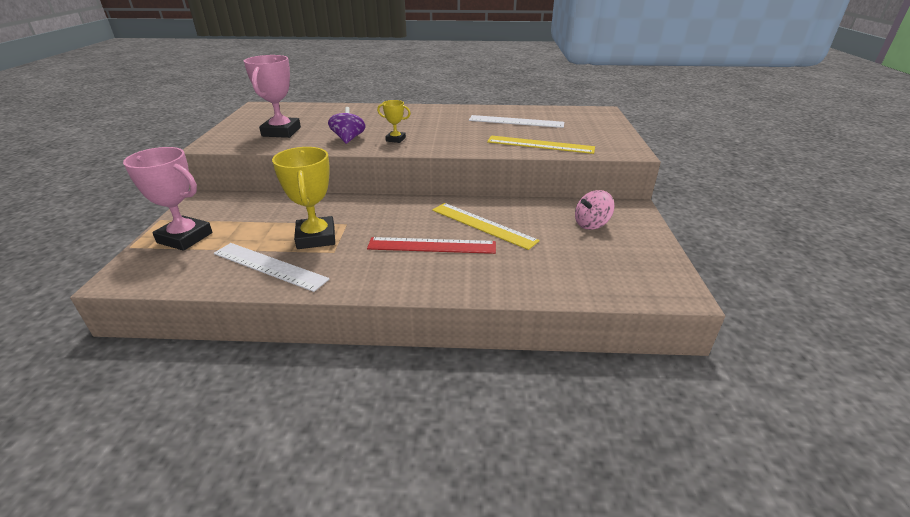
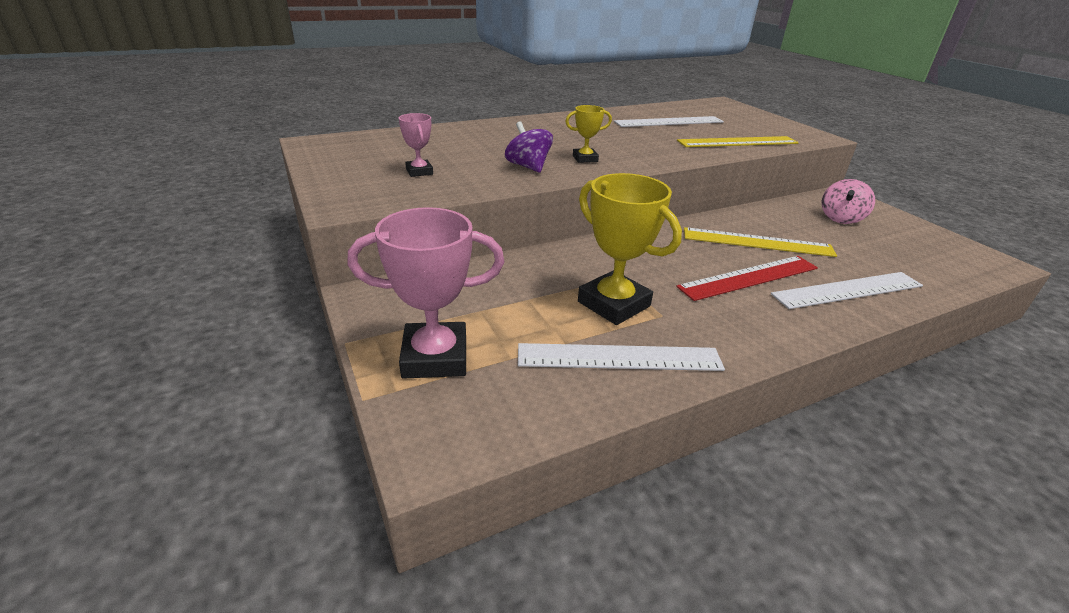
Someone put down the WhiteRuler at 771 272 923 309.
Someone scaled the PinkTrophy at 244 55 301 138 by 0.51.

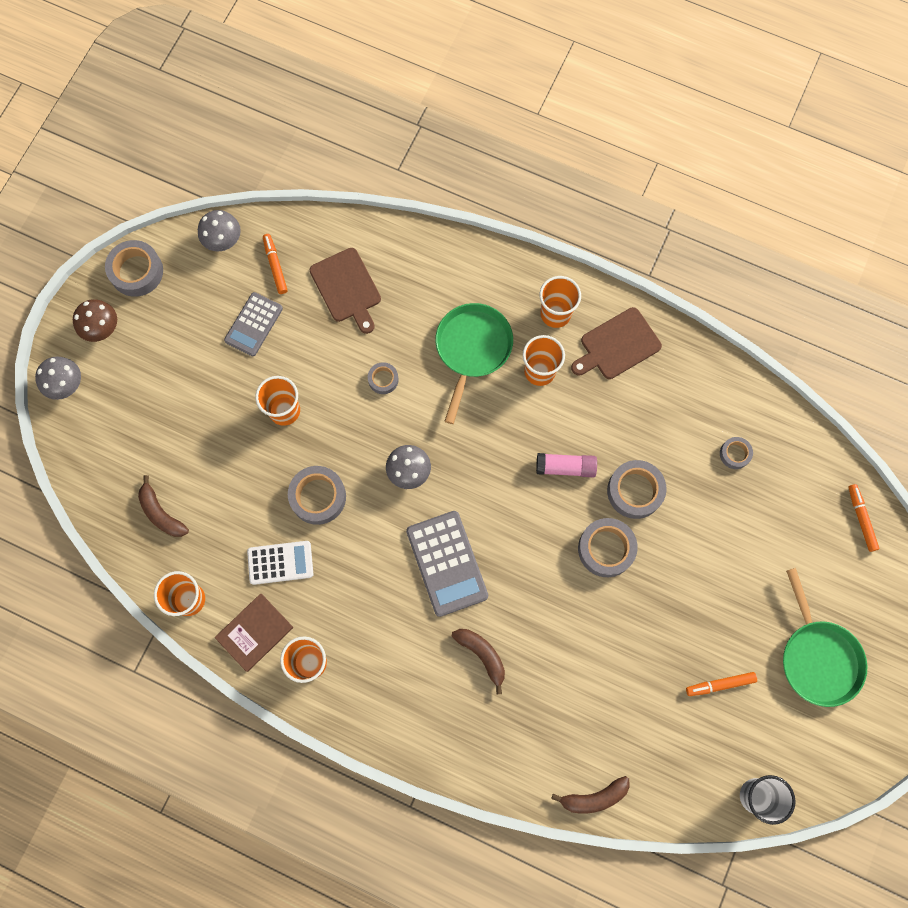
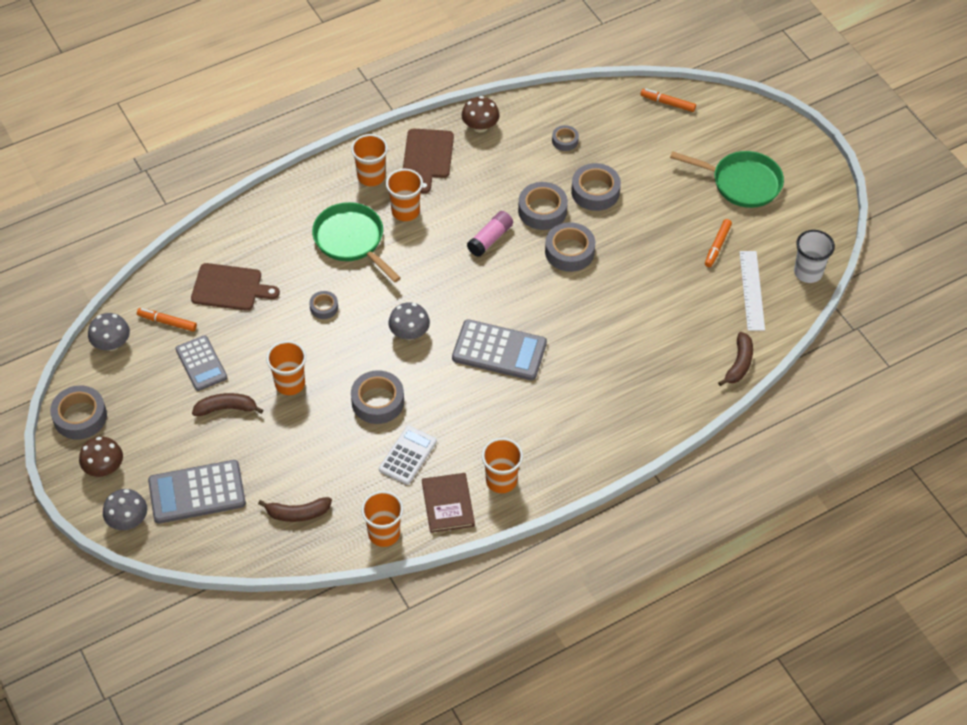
Someone put down the GreyCalculator at 148 460 246 524.
Someone put down the BrownMushroom at 462 96 500 133.
Someone put down the GreyTape at 571 163 621 211.
Someone put down the WhiteRuler at 740 251 765 331.
Someone carried the BrownBanana from 452 629 505 694 to 192 393 263 416.

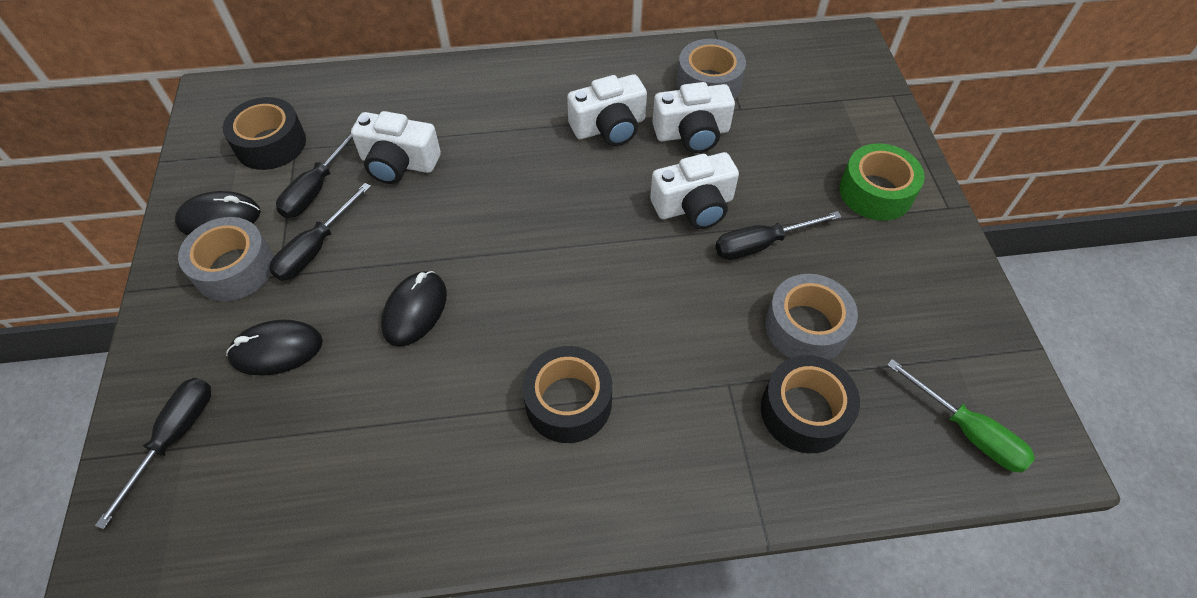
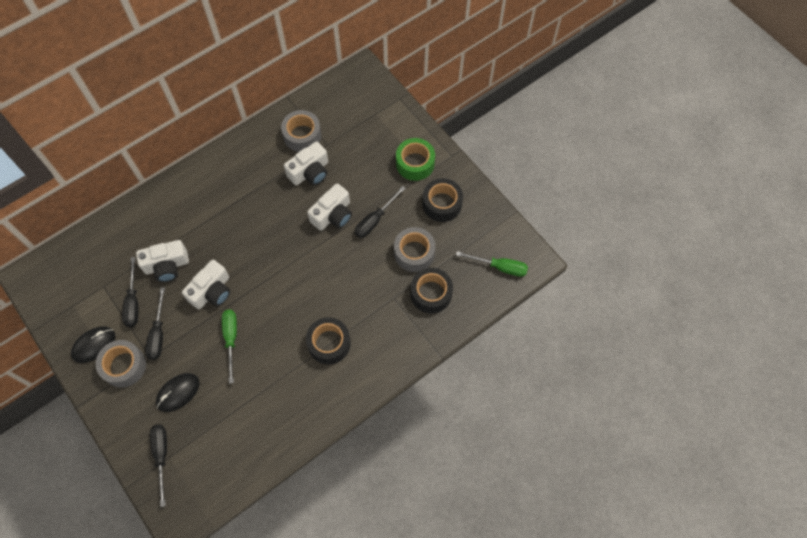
Someone carried the BlackTape from 223 97 306 170 to 422 178 463 222.
Someone carried the WhiteCamera from 567 74 647 146 to 182 260 230 309.
Someone swapped the BlackMouse at 381 271 447 347 for the GreenScrewdriver at 222 309 237 384.

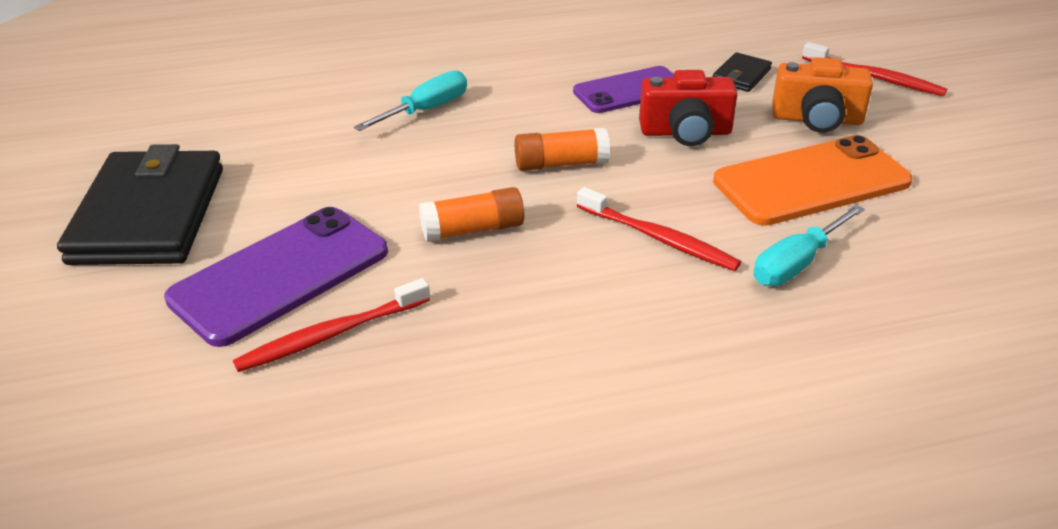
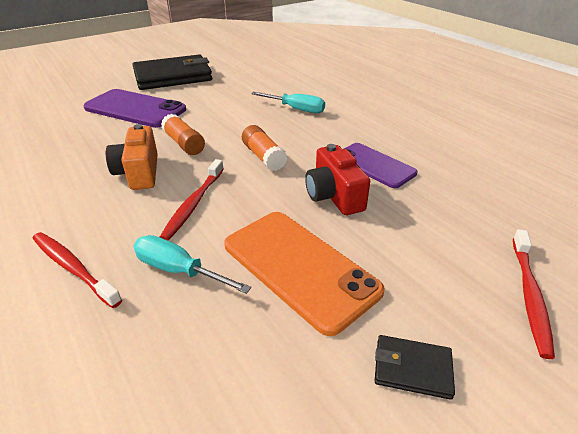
Someone carried the RedToothbrush from 233 278 430 372 to 32 232 122 308.
Someone carried the BlackWallet from 713 52 772 92 to 375 335 455 400.
Someone carried the OrangeCamera from 772 57 873 133 to 106 124 158 190.

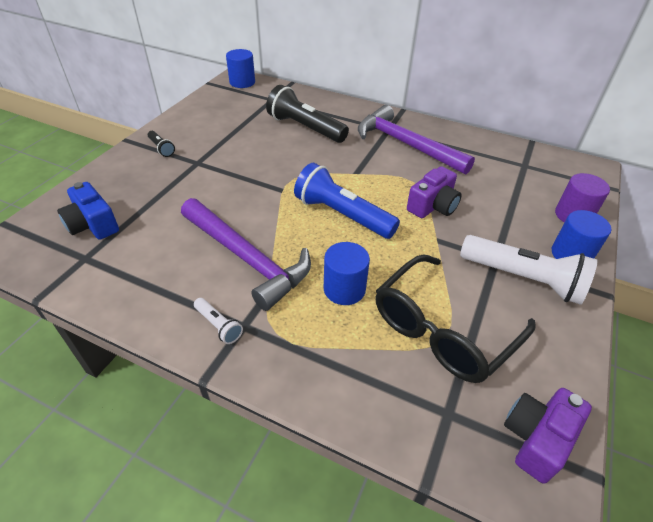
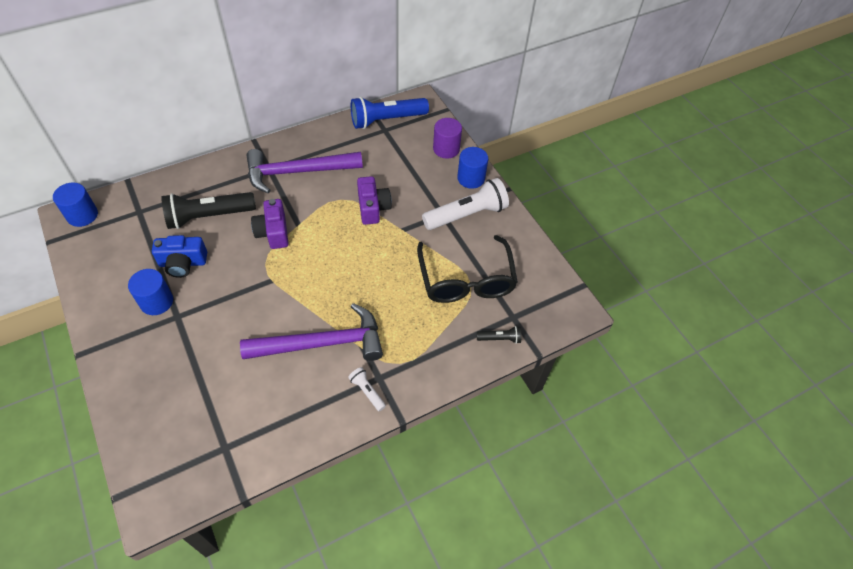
Someone carried the BlueCamera from 57 182 119 240 to 152 235 207 278.
Someone carried the BlackFlashlight from 148 131 175 157 to 477 326 521 344.
Someone carried the BlueFlashlight from 294 163 400 239 to 351 97 429 129.
Someone carried the BlueCylinder from 324 242 370 305 to 128 269 173 315.
Someone carried the PurpleCamera from 504 388 592 483 to 251 199 289 249.
Someone rotated the WhiteFlashlight at 194 298 243 344 by 120 degrees counterclockwise.

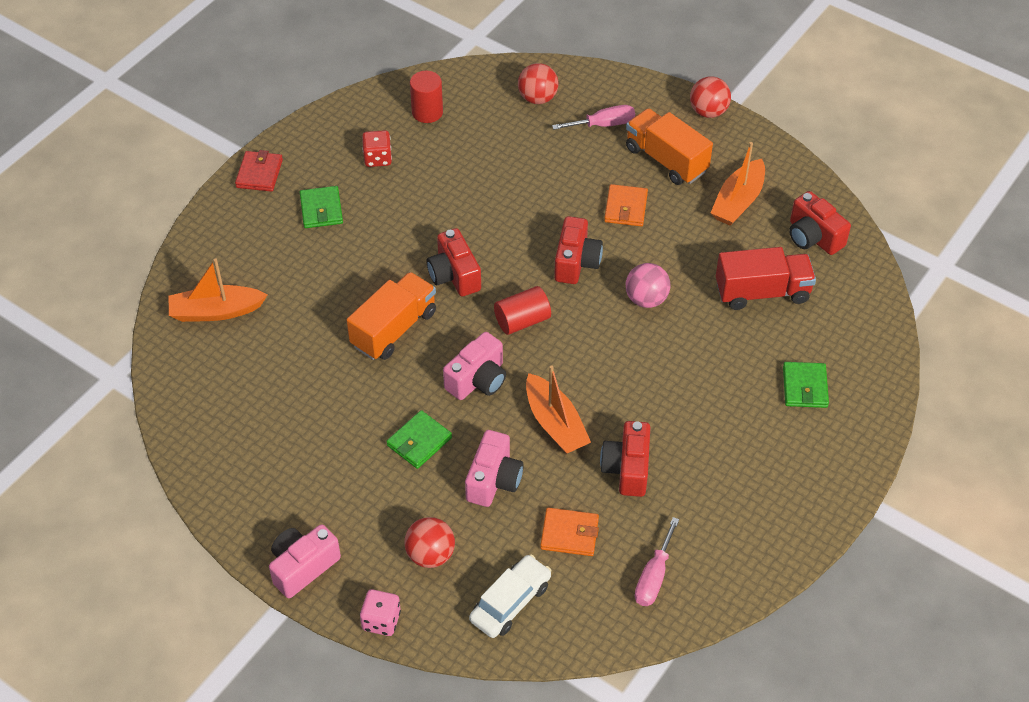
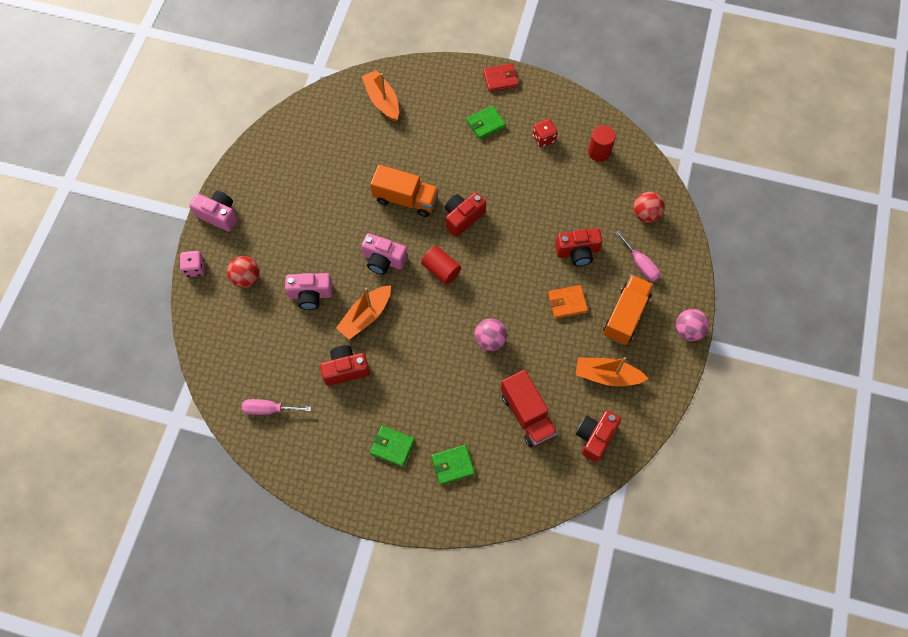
Someone took away the WhiteCar at 469 555 551 638.
Someone took away the OrangeWallet at 540 507 599 556.
Someone carried the GreenWallet from 386 410 452 469 to 370 426 415 467.
Someone carried the RedCamera from 554 216 603 284 to 555 228 603 266.
Someone repainted the RedBall at 690 77 731 118, which became the PinkBall at 676 309 709 341.

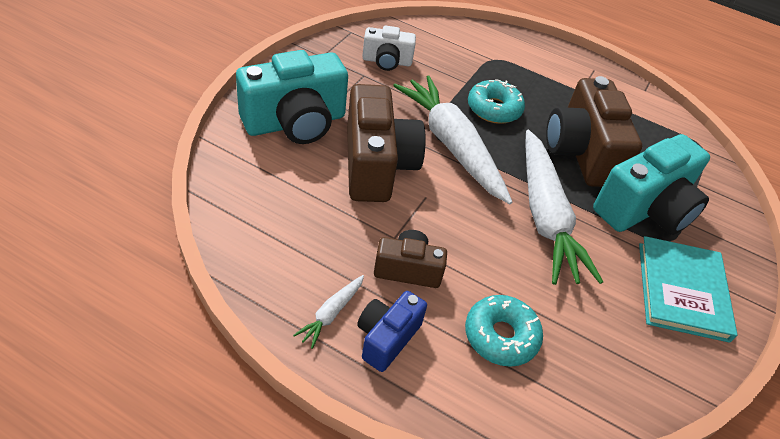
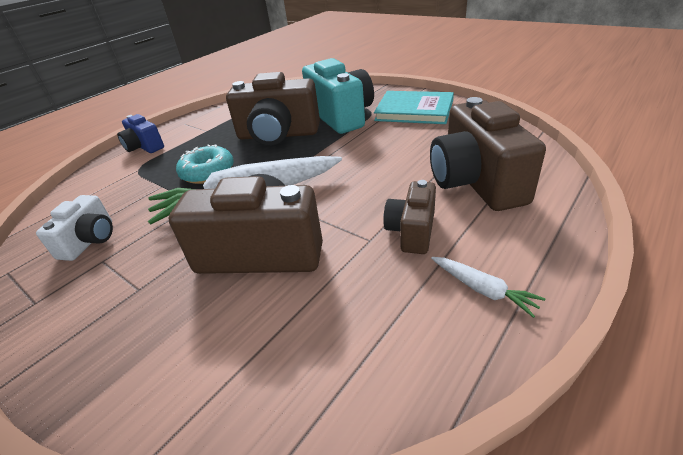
Someone took away the TurquoiseCamera at 236 50 348 144.
Someone took away the WhiteCarrot at 525 130 603 285.
Someone carried the BlueCamera from 357 291 427 372 to 117 114 164 153.
Someone swapped the TurquoiseDonut at 465 295 543 367 for the BrownCamera at 430 97 546 211.

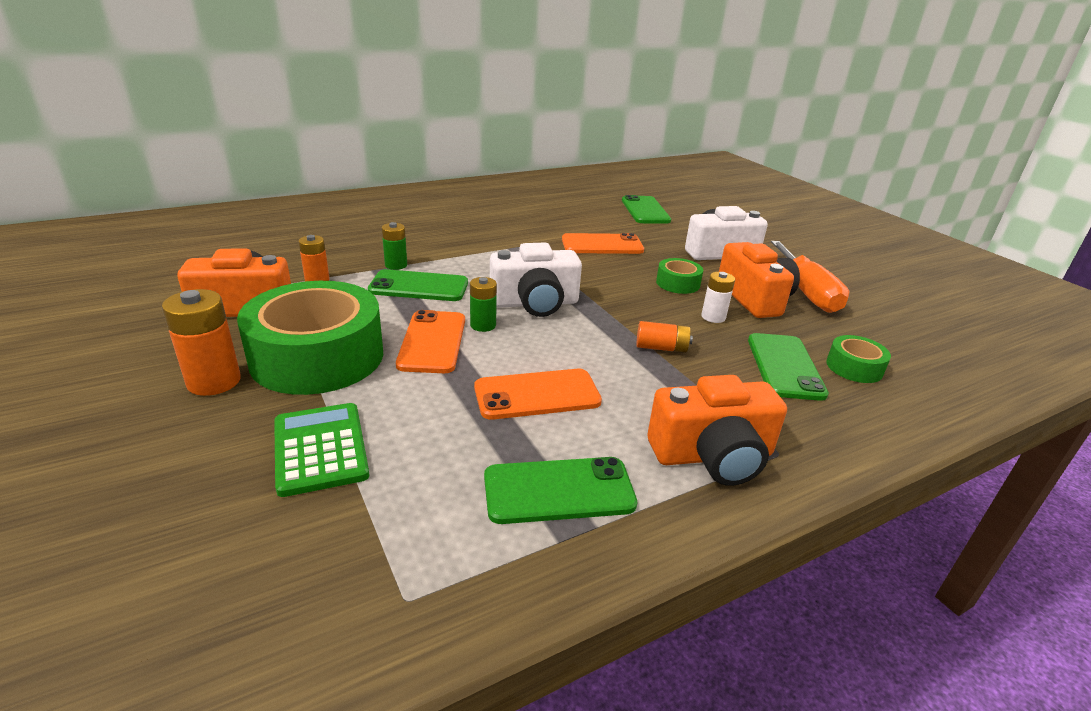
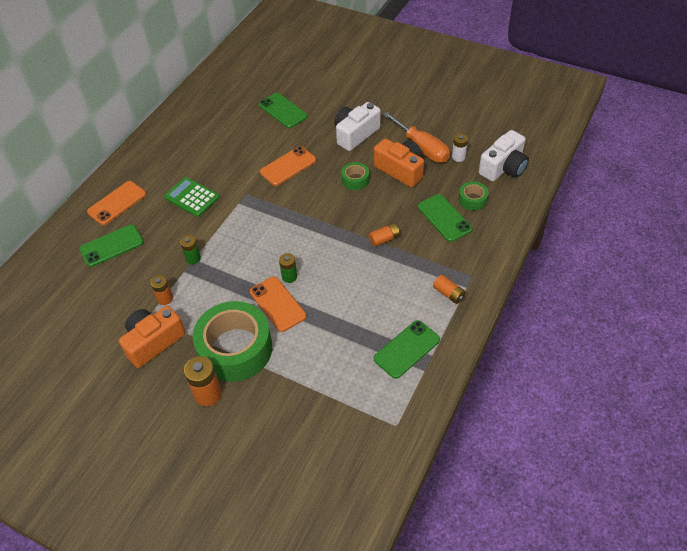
Someone carried the GreenCalculator from 274 403 369 497 to 164 177 220 217.
Someone carried the GreenPhone from 368 269 468 301 to 79 224 144 267.
Someone carried the OrangePhone from 474 369 602 420 to 87 181 146 225.
Someone carried the WhiteCamera from 490 243 582 317 to 479 130 529 181.
Someone carried the WhiteBattery from 701 272 735 323 to 452 134 468 162.
Someone swapped the OrangeCamera at 648 375 787 486 for the OrangeBattery at 433 275 466 304.

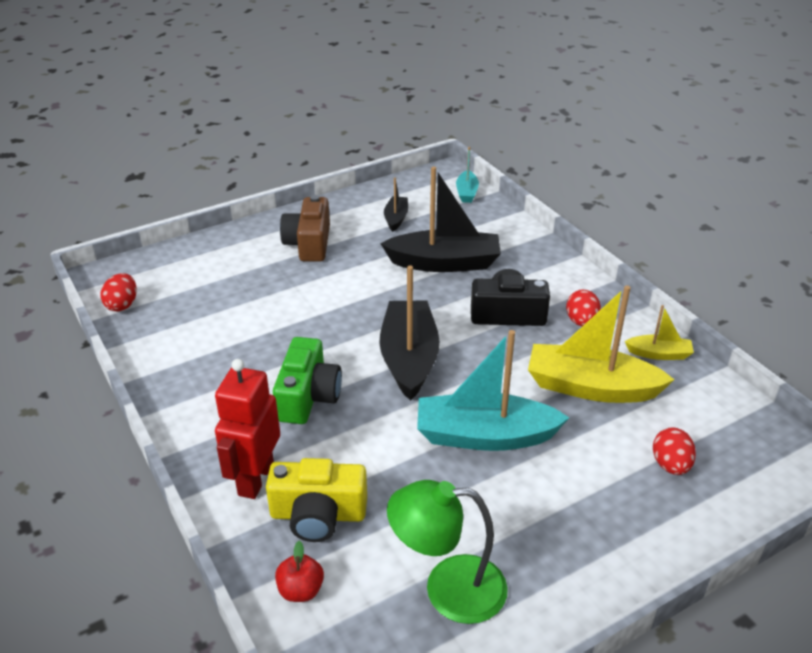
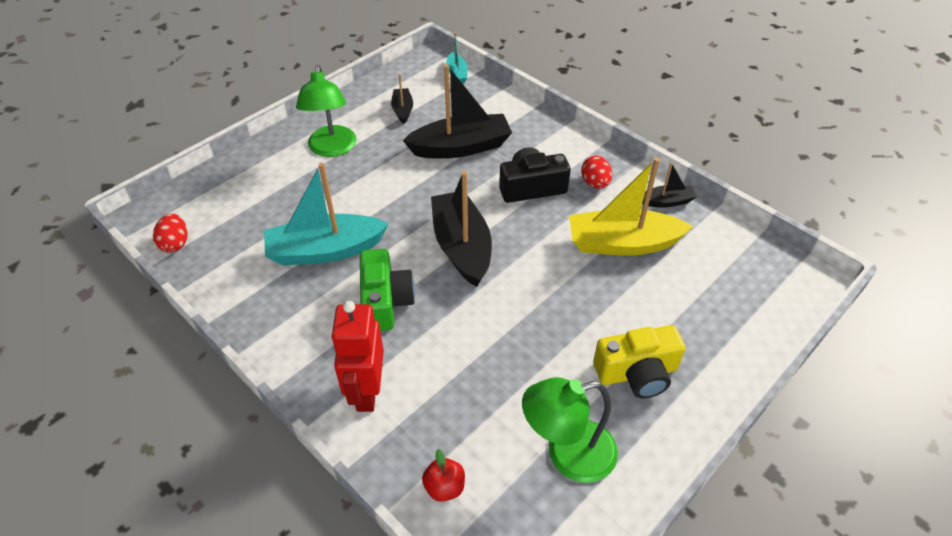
Someone took away the RedEgg at 653 427 696 475.
Someone carried the YellowCamera from 266 458 367 542 to 593 325 686 398.
Someone carried the TurquoiseBoat from 417 330 569 451 to 264 163 389 266.
Someone swapped the BrownCamera at 280 195 330 262 for the GreenLamp at 296 65 356 157.
Someone repainted the YellowBoat at 625 305 694 360, which became the BlackBoat at 642 162 697 208.

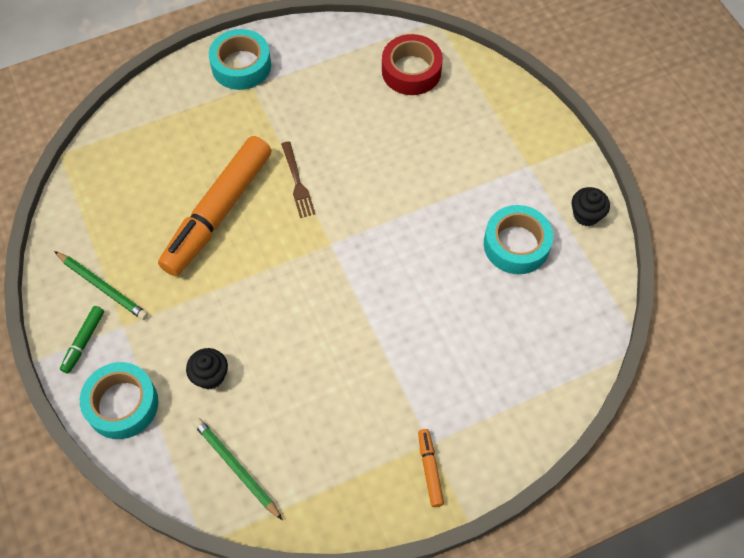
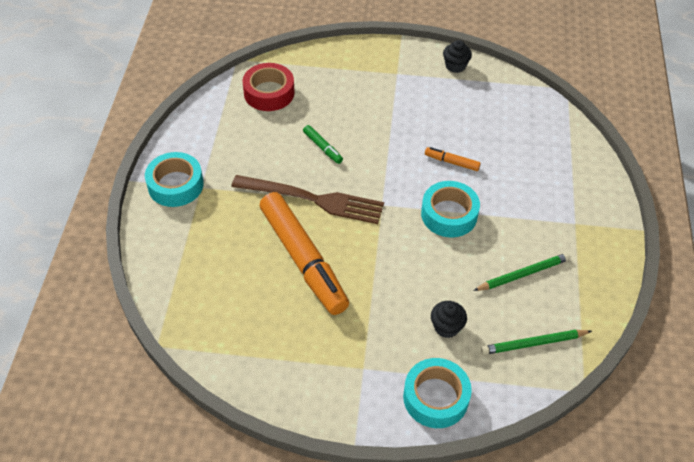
Someone carried the GreenPencil from 54 251 148 320 to 473 253 571 291.
Someone carried the GreenMarker from 60 306 104 374 to 303 125 343 164.
Someone carried the OrangeMarker from 418 429 444 507 to 425 147 481 171.
Someone carried the TurquoiseTape from 484 205 553 274 to 421 181 480 238.
Someone scaled the BrownFork at 281 141 315 218 by 1.96.

